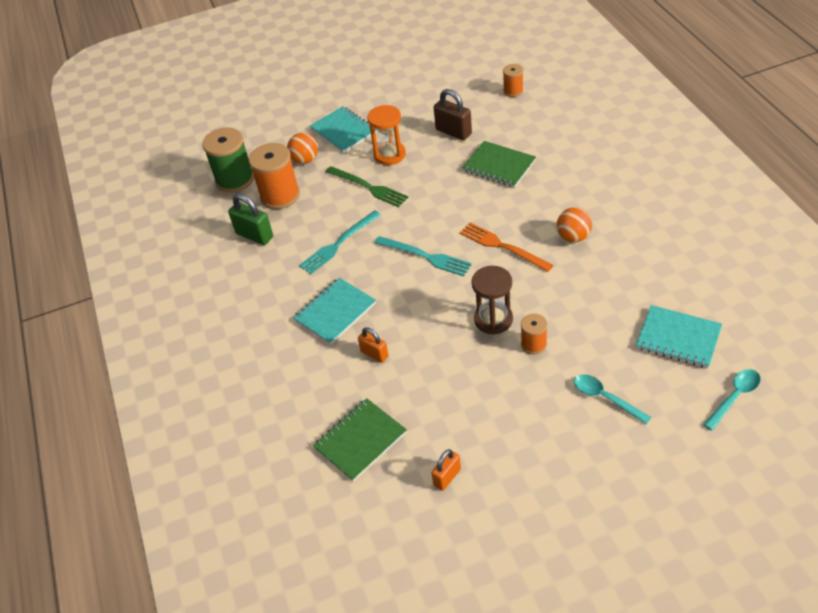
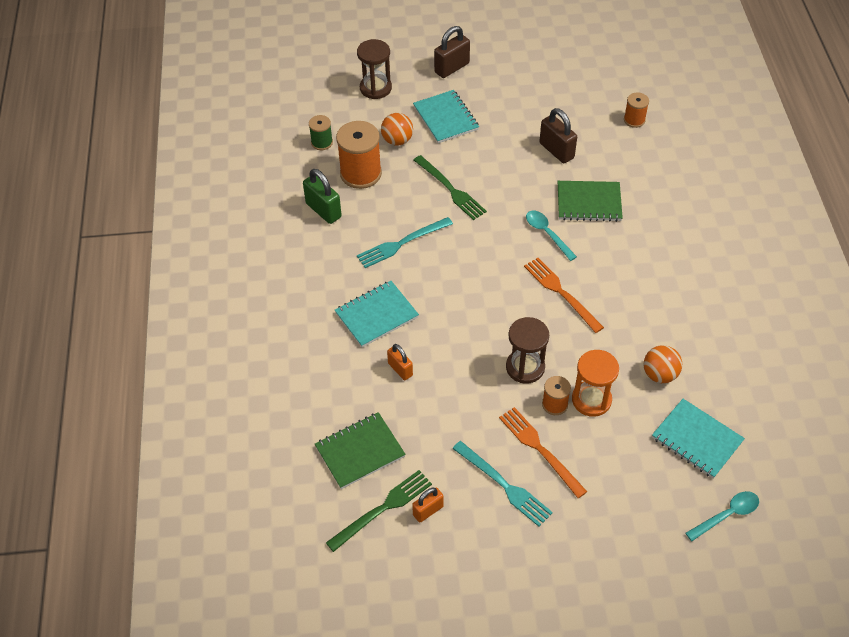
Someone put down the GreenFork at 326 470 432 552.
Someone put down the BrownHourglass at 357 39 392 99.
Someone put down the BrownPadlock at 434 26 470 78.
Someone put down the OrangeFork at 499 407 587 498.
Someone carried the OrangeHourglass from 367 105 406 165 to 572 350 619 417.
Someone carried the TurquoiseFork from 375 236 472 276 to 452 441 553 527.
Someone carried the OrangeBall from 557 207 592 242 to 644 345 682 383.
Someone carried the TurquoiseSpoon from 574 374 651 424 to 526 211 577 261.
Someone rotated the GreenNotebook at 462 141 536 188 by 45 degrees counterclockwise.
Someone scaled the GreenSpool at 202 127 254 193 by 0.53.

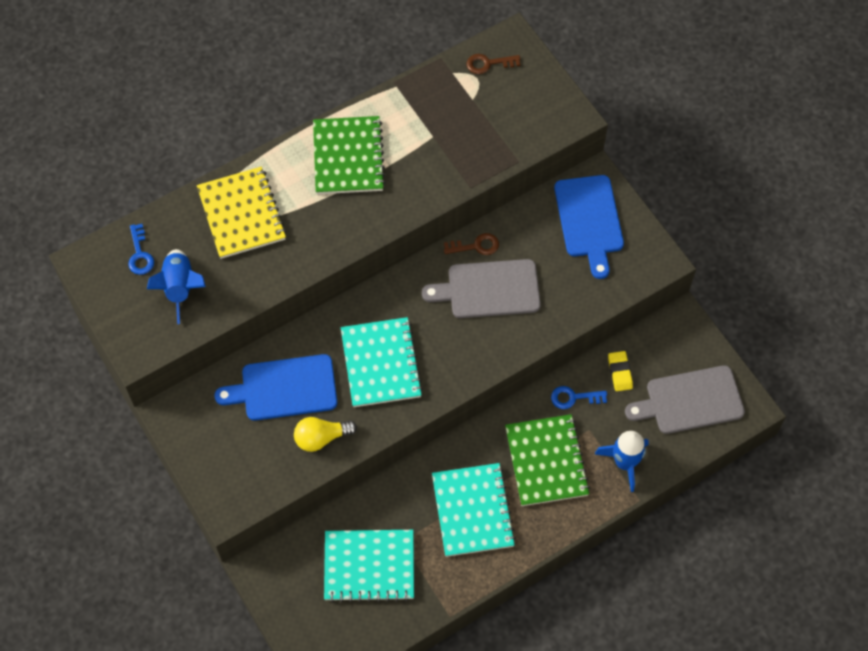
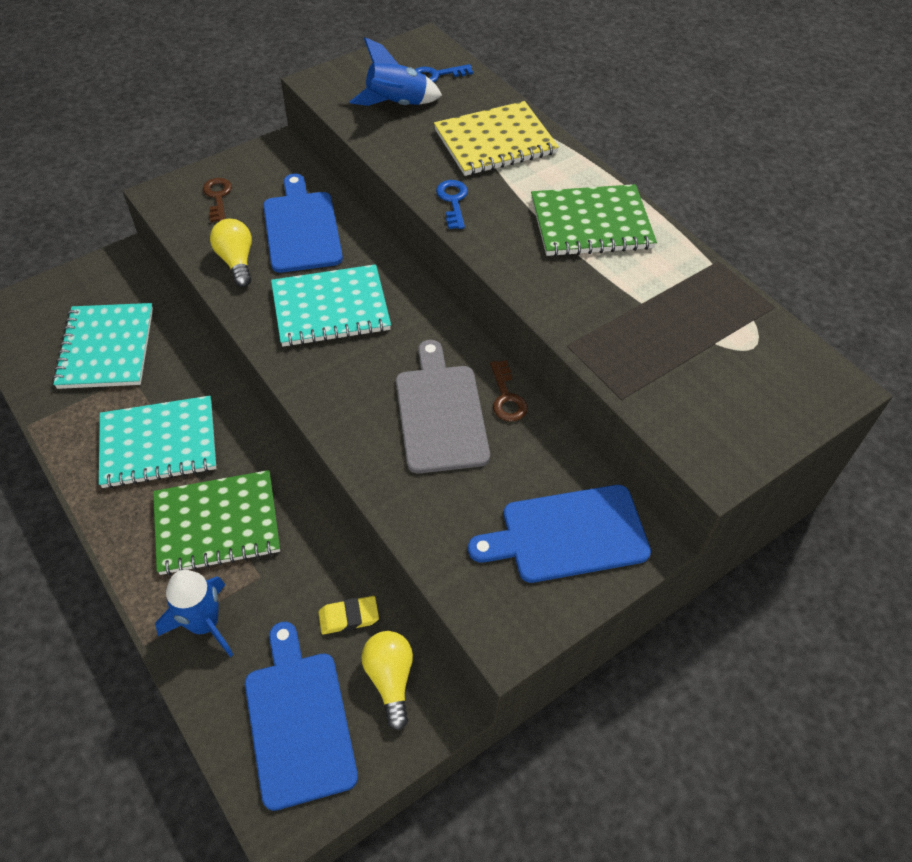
Someone put down the YellowLightBulb at 361 631 413 731.
Someone carried the BrownKey from 466 54 521 74 to 203 178 232 222.
Someone carried the BlueKey from 551 386 607 409 to 436 180 468 229.
Someone repainted the GreyCuttingBoard at 625 365 745 434, which became the BlueCuttingBoard at 245 622 358 811.

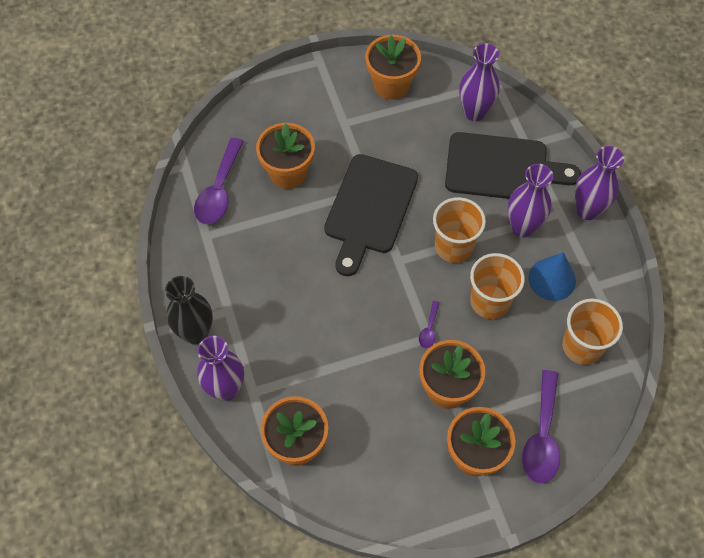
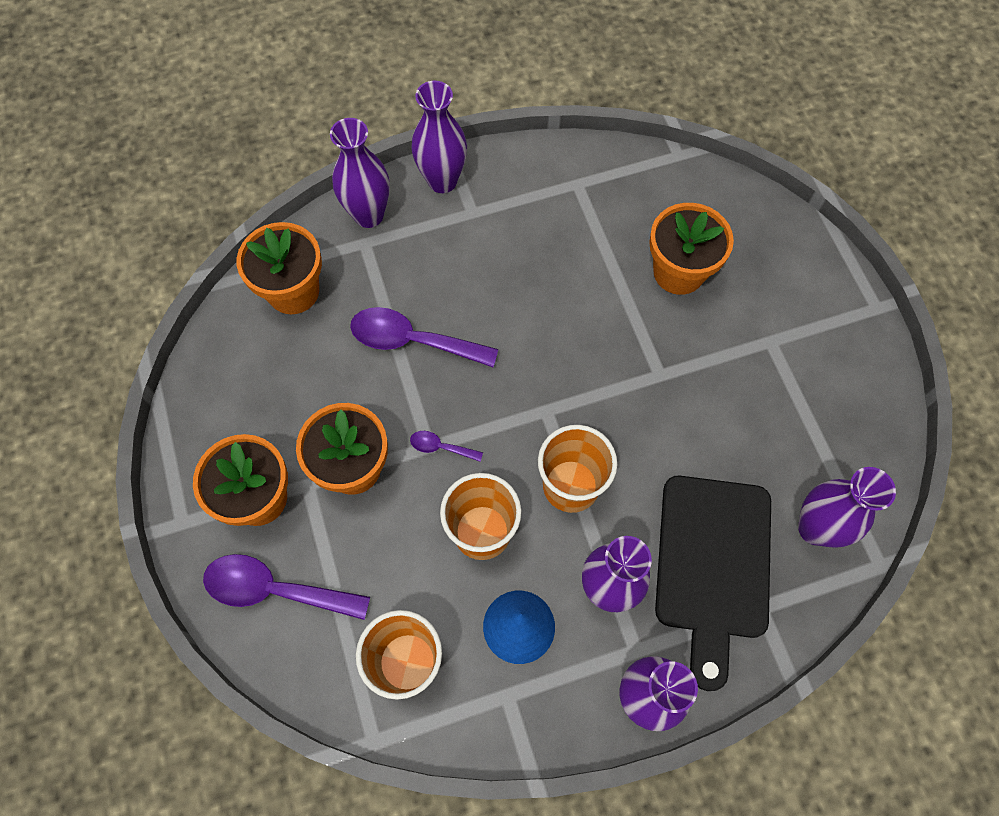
Someone took away the BlackCuttingBoard at 324 154 418 276.
Someone took away the OrangeFlowerPot at 365 35 421 100.
Someone carried the PurpleSpoon from 194 138 244 224 to 350 307 498 367.
Someone repainted the BlackVase at 165 276 213 345, which became the PurpleVase at 411 81 467 193.

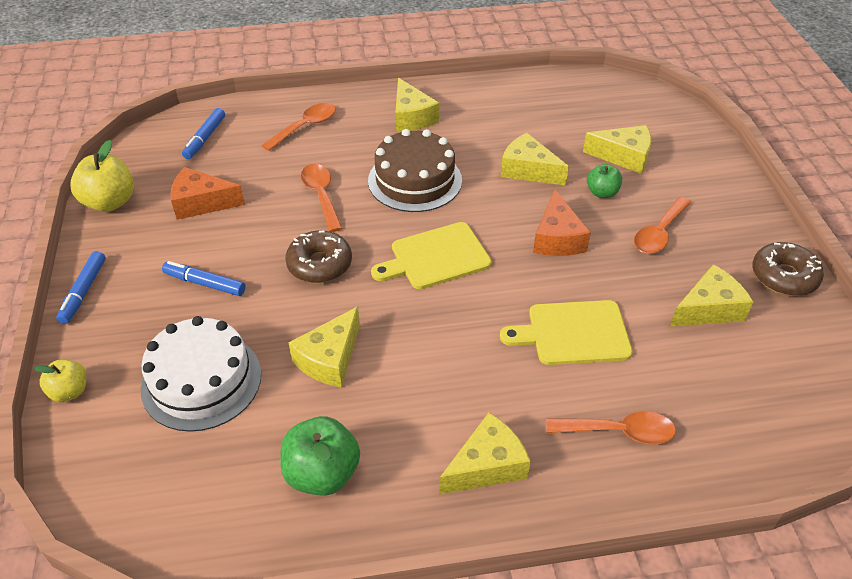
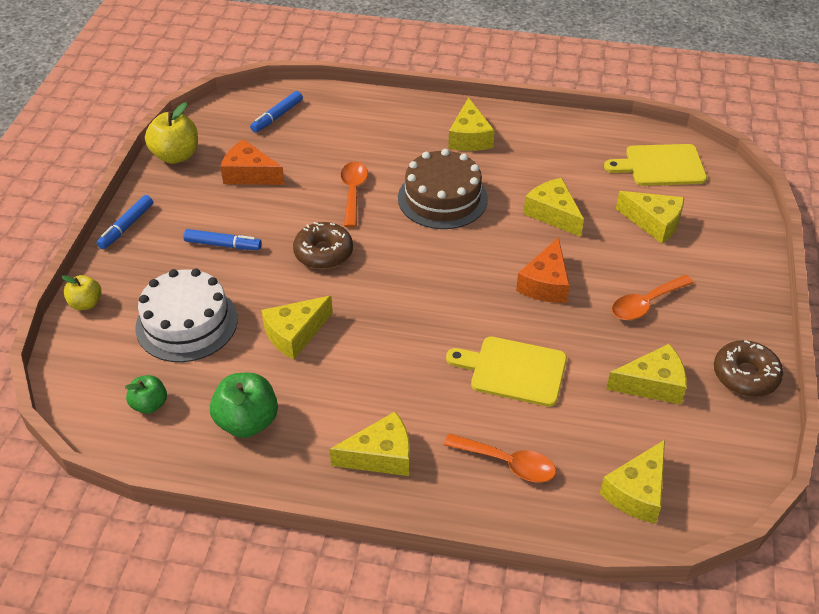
Someone took away the OrangeSpoon at 261 103 336 151.
Someone put down the YellowCheese at 600 440 665 524.
Someone carried the YellowCuttingBoard from 371 222 491 289 to 604 144 707 186.
Someone carried the GreenApple from 587 164 622 198 to 125 375 167 414.
Someone rotated the BlueMarker at 162 261 246 296 by 150 degrees clockwise.

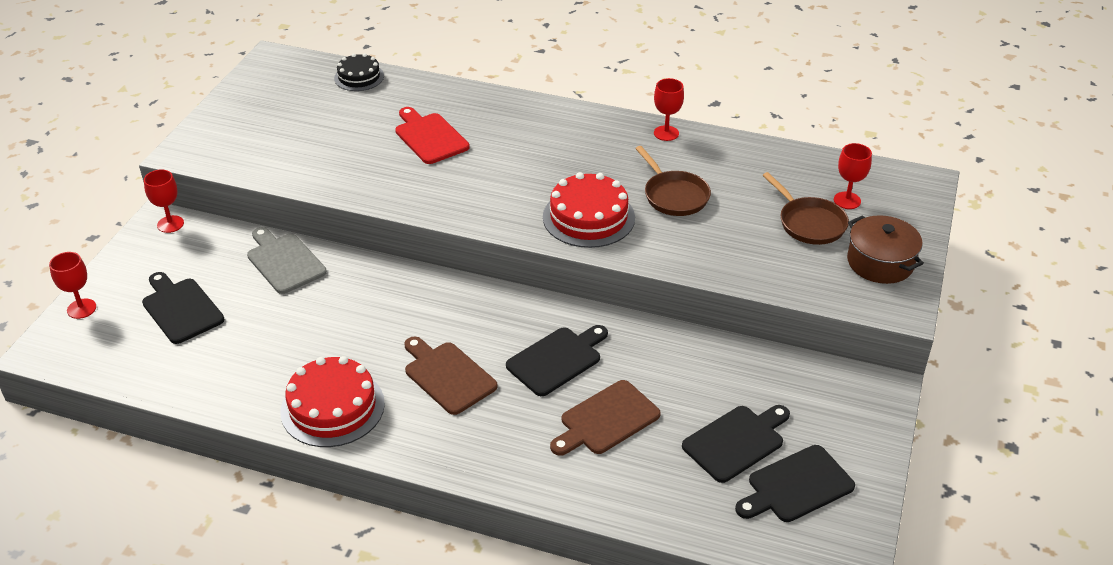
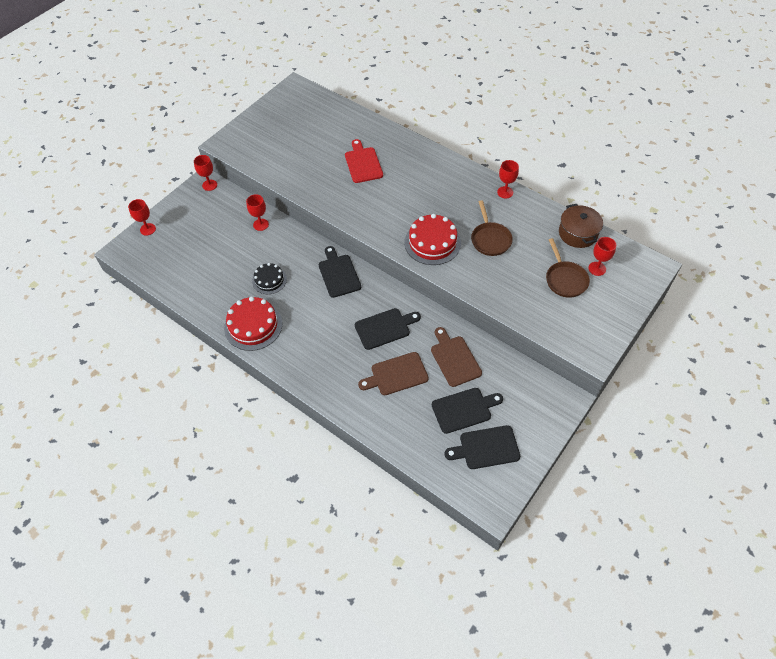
Someone carried the BlackCuttingBoard from 142 272 224 344 to 318 246 361 298.
Someone carried the BlackCake from 334 53 384 91 to 252 263 287 294.
Someone carried the BrownCuttingBoard from 404 337 498 415 to 431 327 482 387.
Someone carried the BrownPot from 847 215 924 284 to 559 204 603 248.
Someone swapped the GreyCuttingBoard at 247 227 327 294 for the RedGoblet at 246 194 269 231.

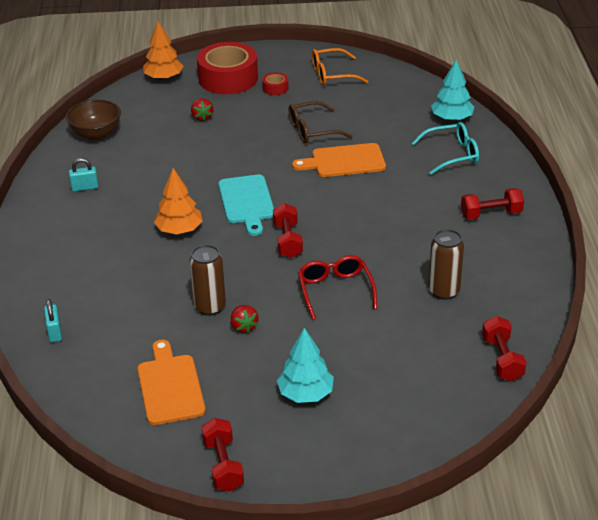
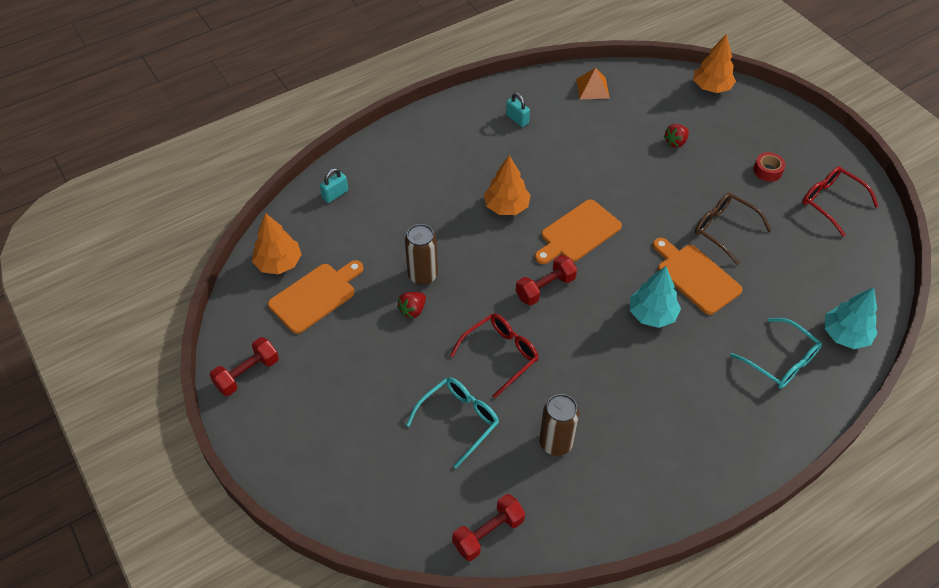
Someone took away the RedTape at 197 42 258 94.
Someone took away the RedDumbbell at 461 188 524 220.
Someone put down the OrangeTree at 252 213 302 274.
Someone put down the TurquoiseGlasses at 406 377 499 468.
Someone carried the TurquoiseTree from 277 328 334 403 to 630 266 681 328.
Someone swapped the BrownBowl at 66 100 121 141 for the OrangePyramid at 576 68 610 99.
Someone repainted the TurquoiseCuttingBoard at 218 174 274 236, which became the OrangeCuttingBoard at 535 199 622 264.
Someone repainted the OrangeGlasses at 312 48 369 85, which became the RedGlasses at 802 166 879 237.

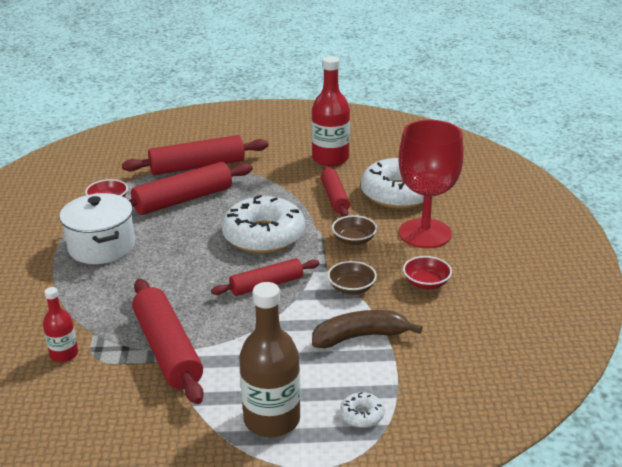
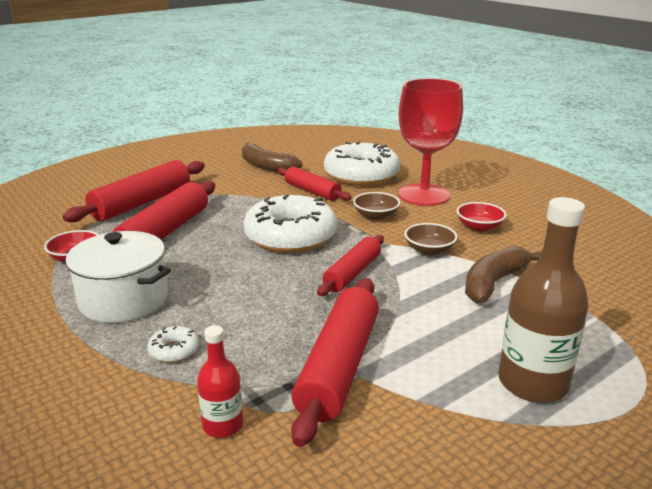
Someone carried the WhiteDonut from 340 392 384 428 to 147 326 199 363.
Someone swapped the RedBottle at 312 56 350 166 for the BrownBanana at 242 143 302 172.
Someone rotated the RedRollingPin at 132 279 204 404 by 75 degrees clockwise.

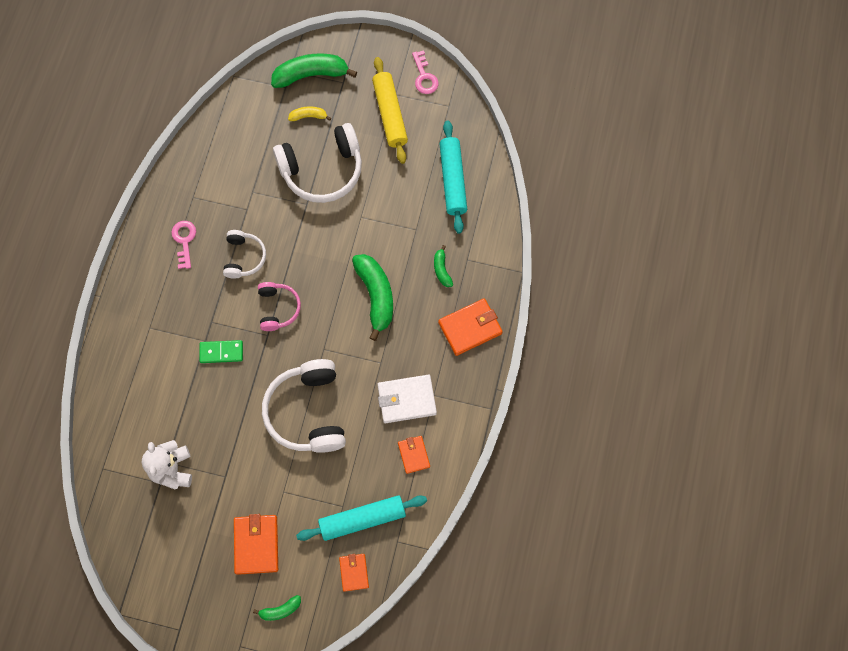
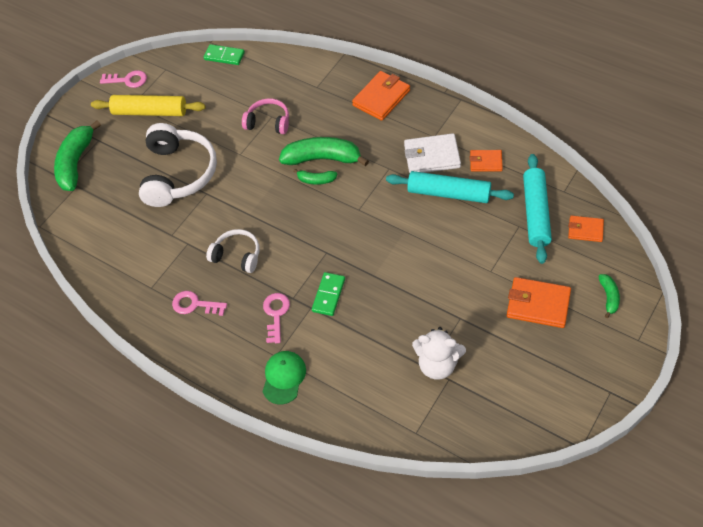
Someone took away the WhiteHeadphones at 262 359 346 453.
Someone took away the YellowBanana at 288 106 331 121.
Someone put down the GreenDomino at 204 44 245 65.
Someone put down the GreenCap at 262 351 306 404.
Someone put down the PinkKey at 263 293 290 343.
Someone carried the PinkHeadphones from 258 282 301 331 to 242 98 289 134.
Someone carried the GreenBanana from 434 245 453 287 to 293 169 337 185.
Someone carried the TurquoiseRollingPin from 439 121 467 234 to 386 171 514 203.
Someone rotated the WhiteWallet at 377 375 437 423 by 75 degrees clockwise.
Someone rotated the OrangeWallet at 438 298 503 356 by 45 degrees clockwise.

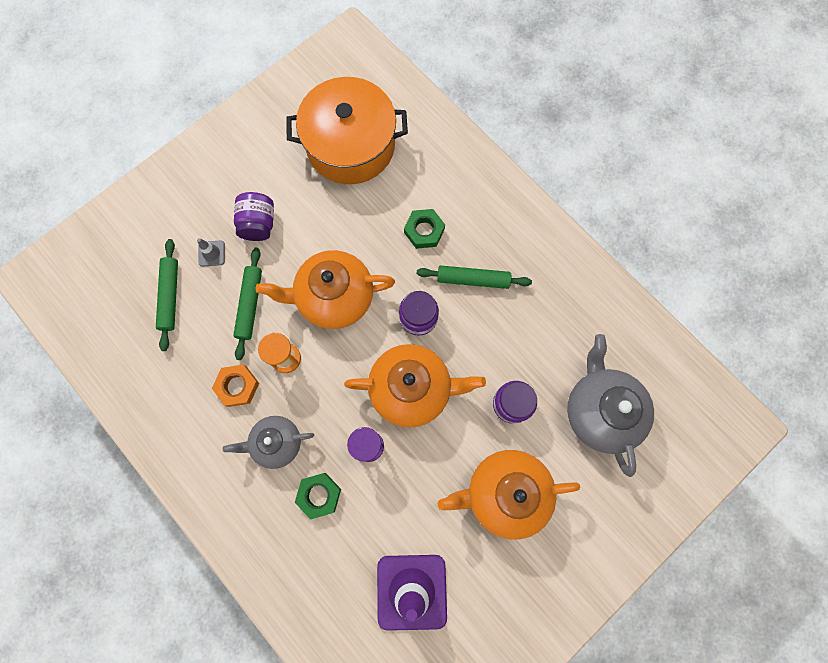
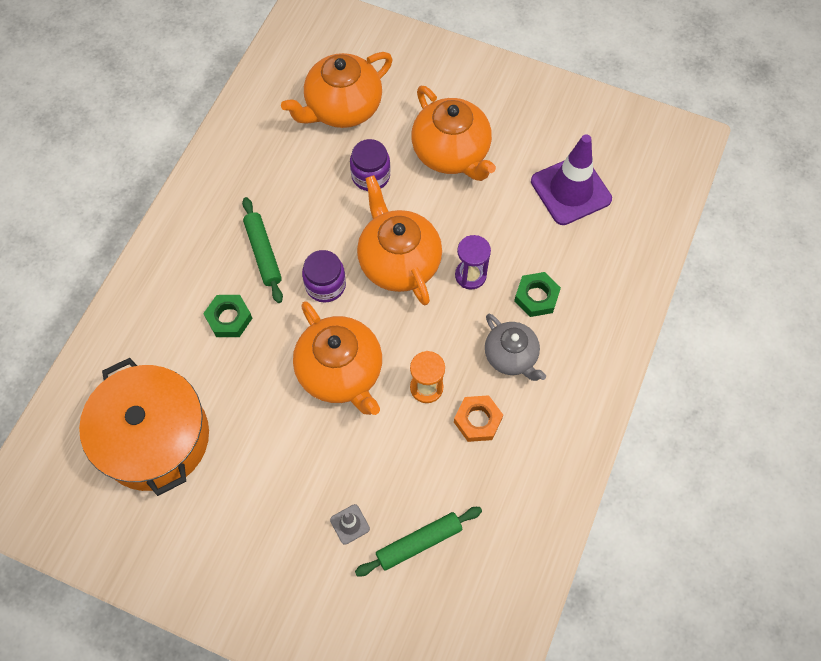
Someone took away the GreenRollingPin at 233 248 262 360.
Someone took away the PurpleJar at 234 192 274 241.
Someone repainted the GreyTeapot at 567 334 654 477, which became the OrangeTeapot at 281 52 393 128.

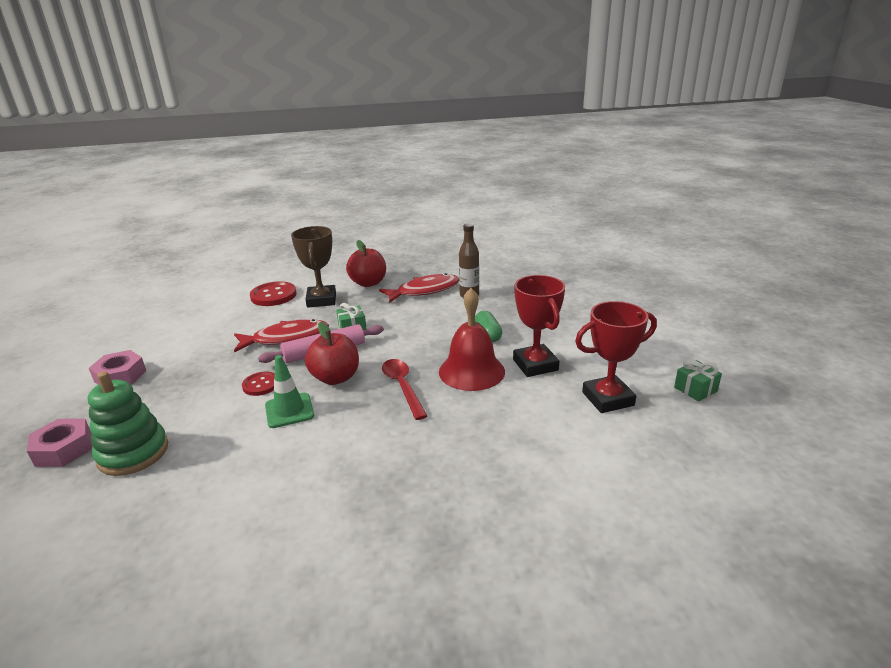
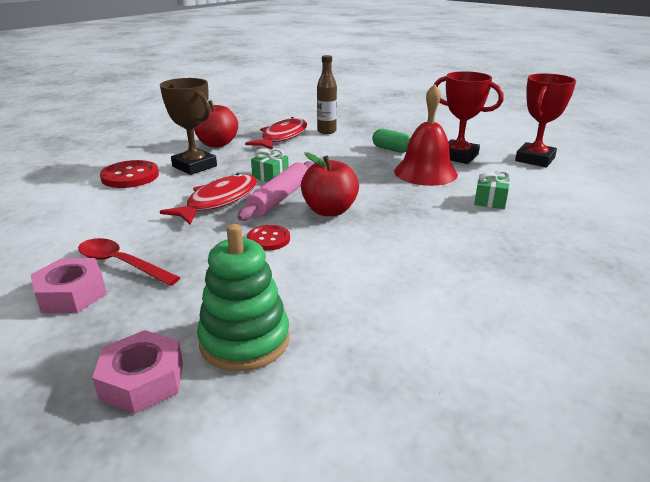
Someone took away the GreenTrafficCone at 265 355 314 428.
Someone carried the RedSpoon from 382 359 427 420 to 78 238 180 286.
Someone carried the GreenGift from 674 360 722 401 to 474 170 510 209.

